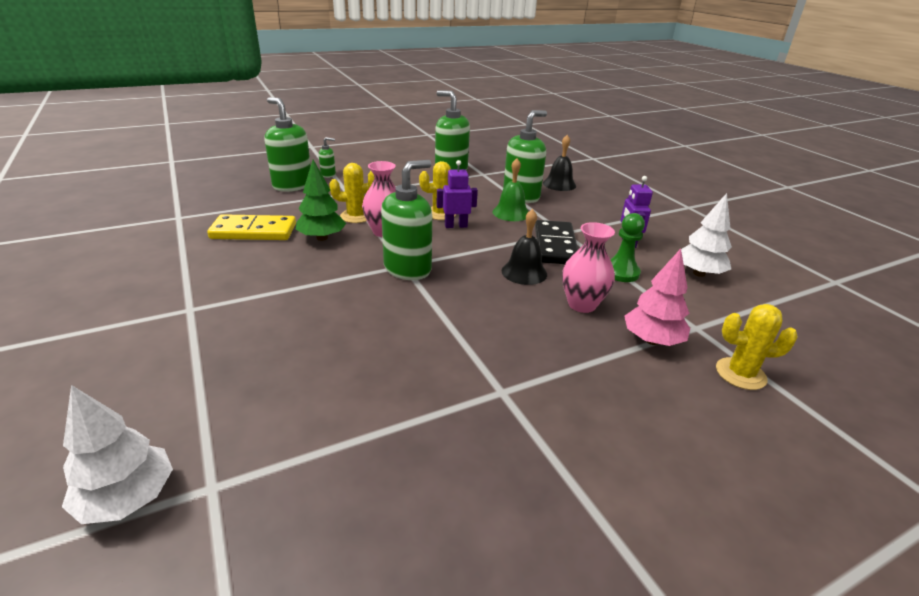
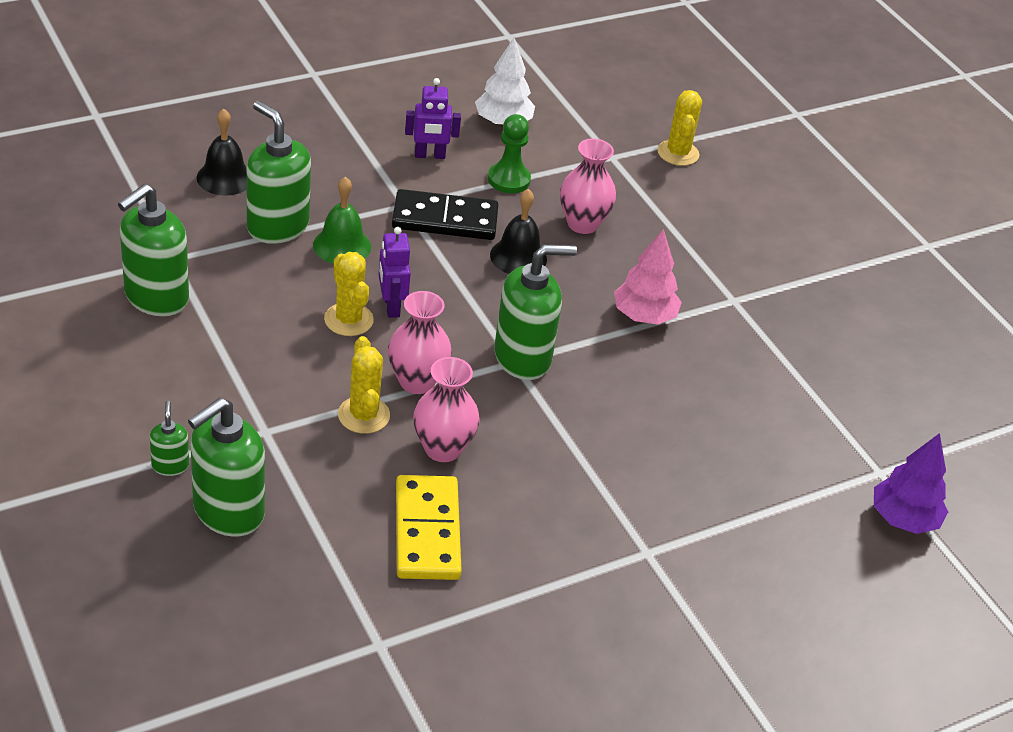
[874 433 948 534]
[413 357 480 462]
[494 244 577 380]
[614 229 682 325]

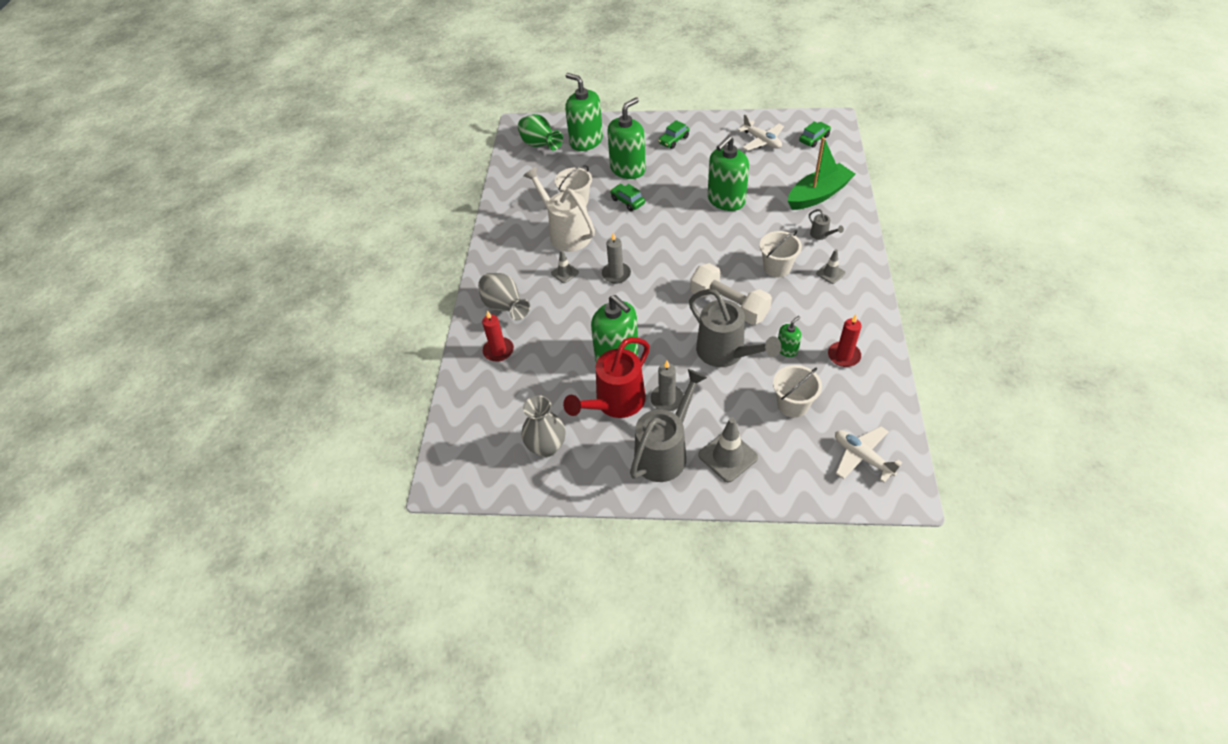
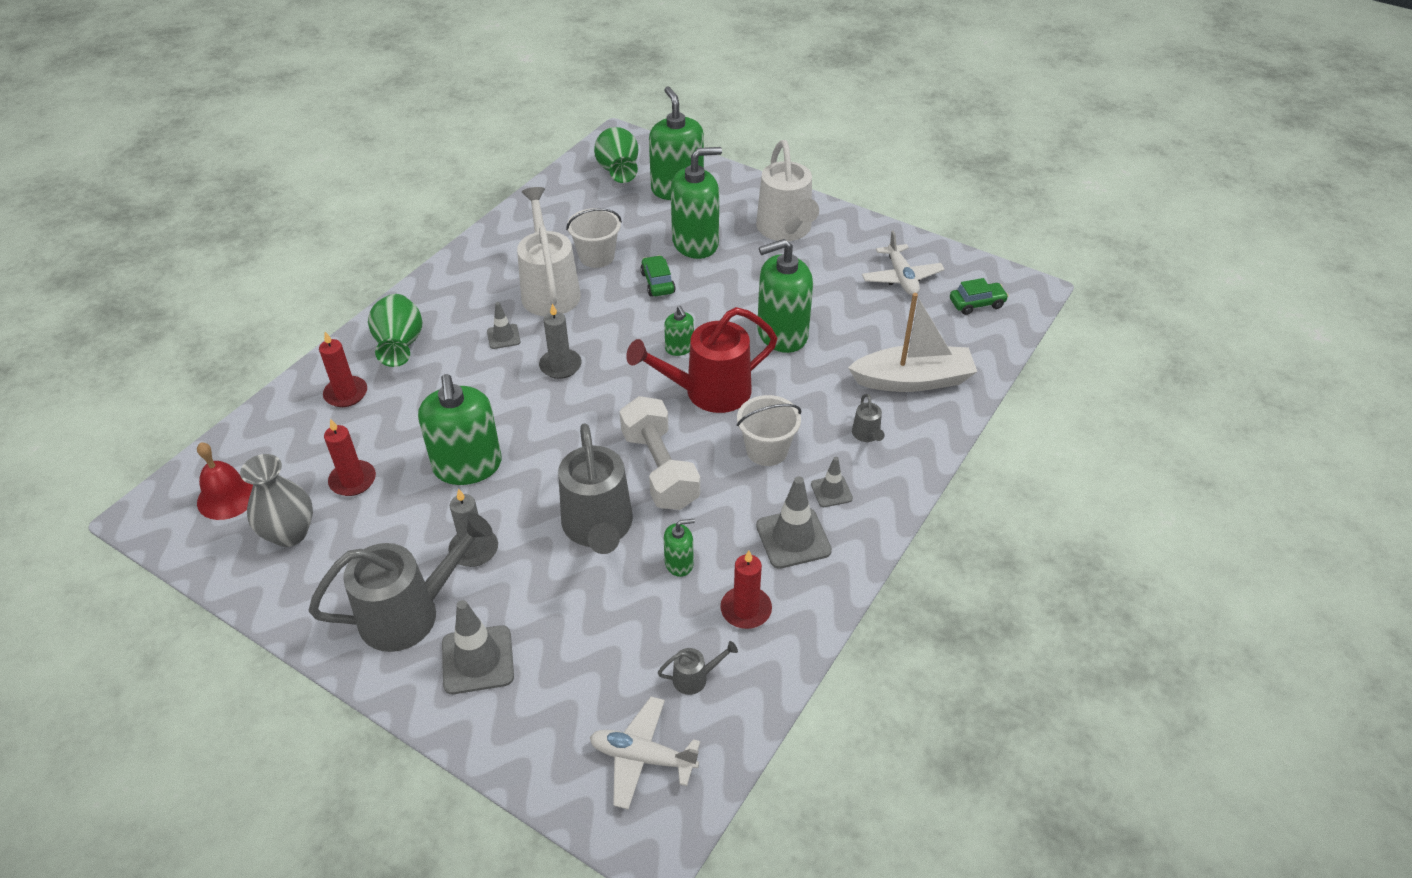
[368 294 422 367]
[626 307 778 413]
[756 140 819 241]
[773 365 822 418] (first image)
[848 293 977 392]
[590 697 700 810]
[197 442 253 520]
[324 418 376 496]
[658 641 738 695]
[664 306 694 356]
[756 476 832 569]

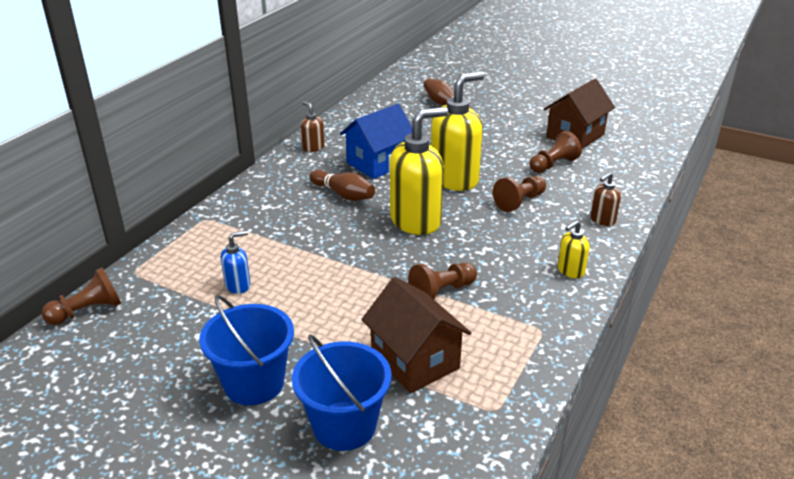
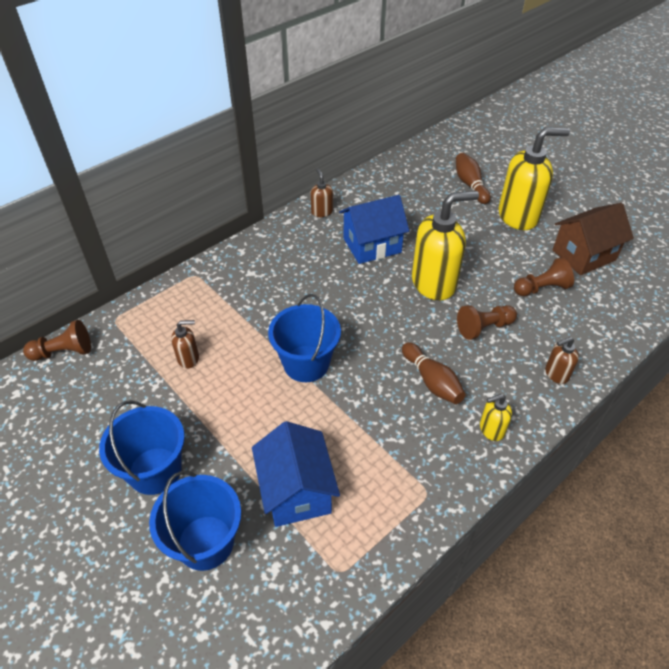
[171 320 199 368]
[402 342 466 404]
[252 421 340 527]
[498 127 570 230]
[408 262 477 299] (first image)
[268 294 341 382]

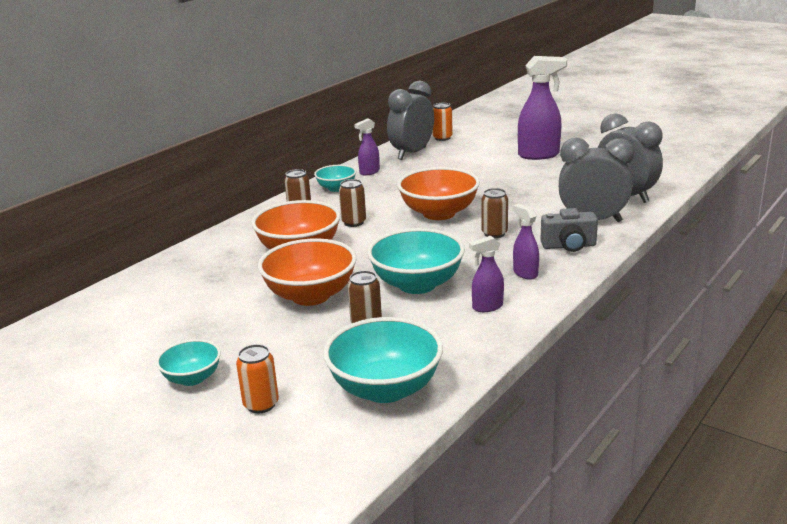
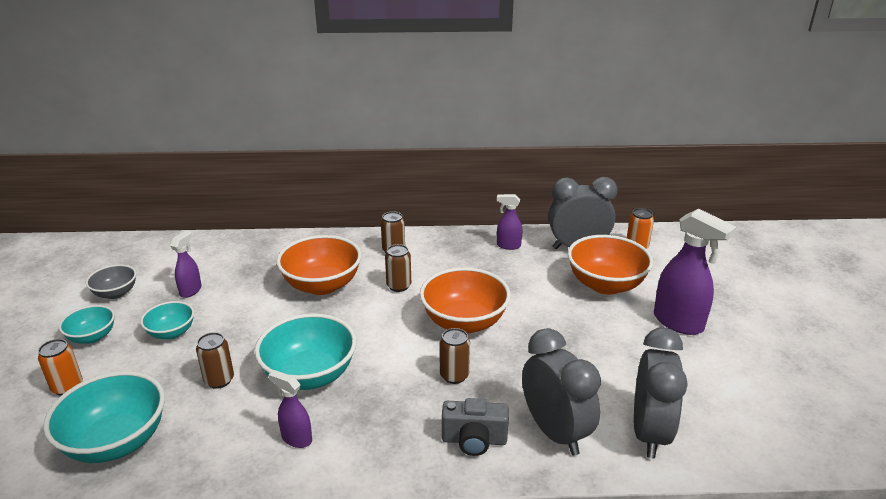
[568 235 653 295]
[140 301 194 340]
[170 231 202 298]
[442 398 509 456]
[86 264 137 299]

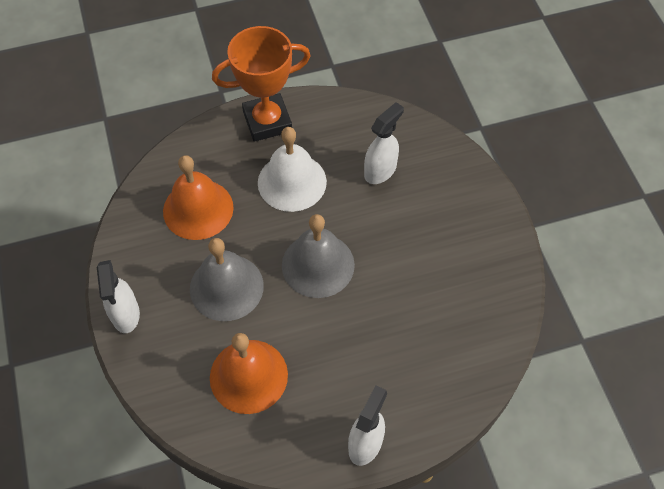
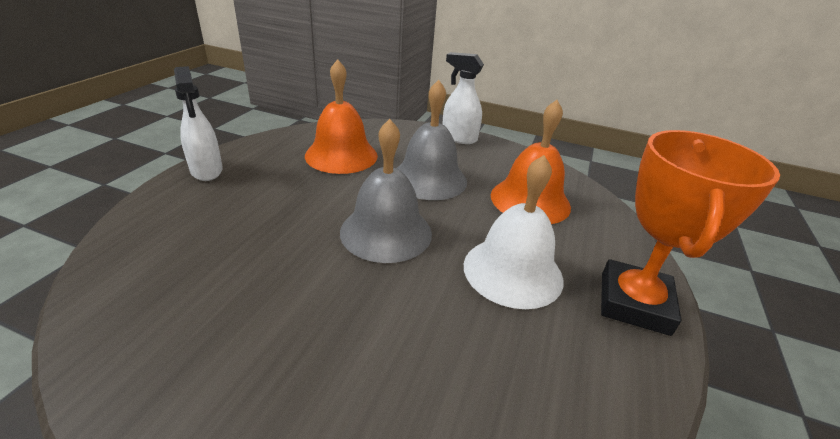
[364 102 404 184] (first image)

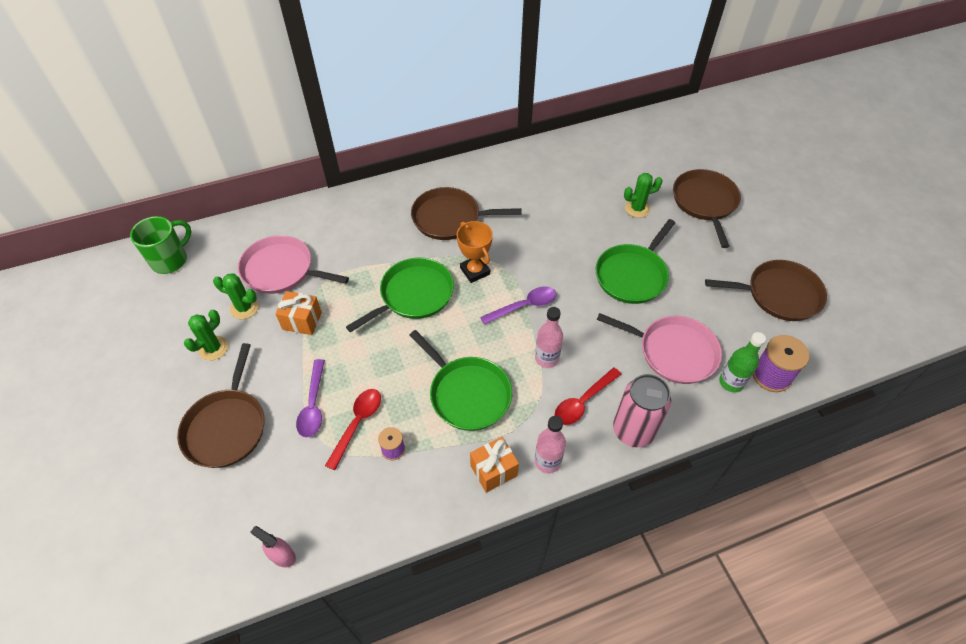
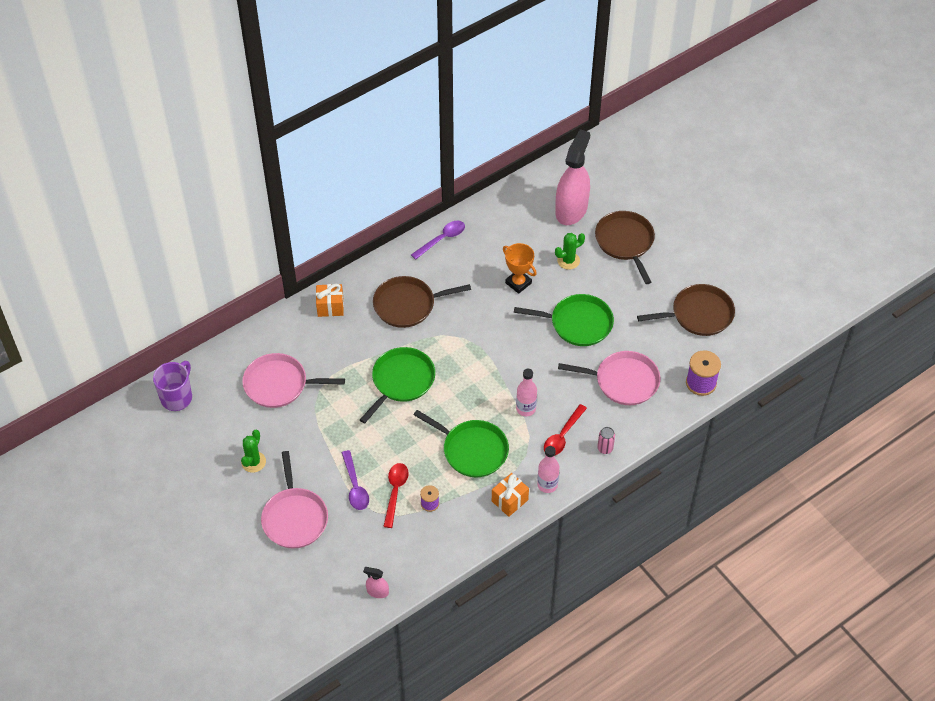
[153 361 192 411]
[261 451 328 549]
[213 273 259 319] (first image)
[316 284 344 317]
[503 243 537 294]
[411 221 465 260]
[514 294 614 346]
[597 427 615 454]
[719 332 766 392] (first image)
[555 129 590 225]

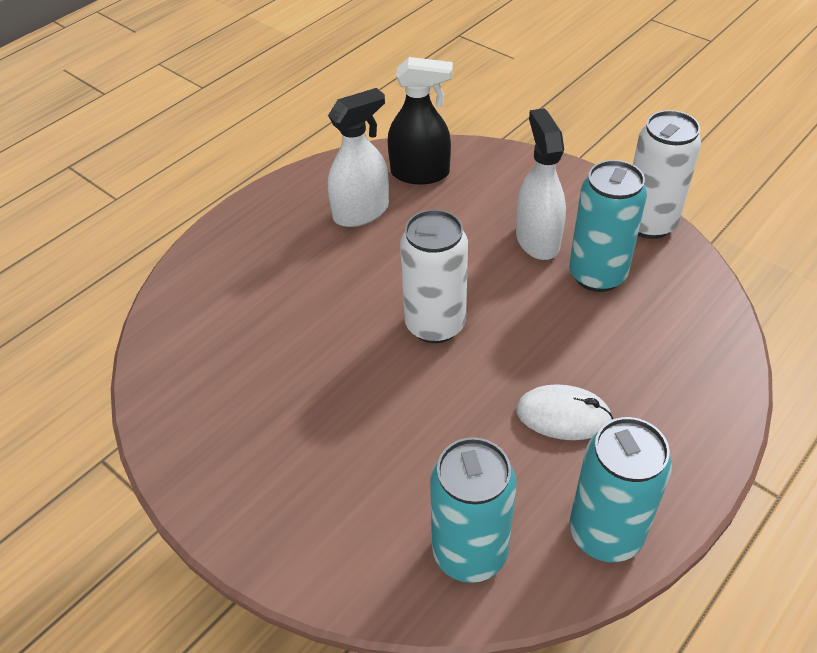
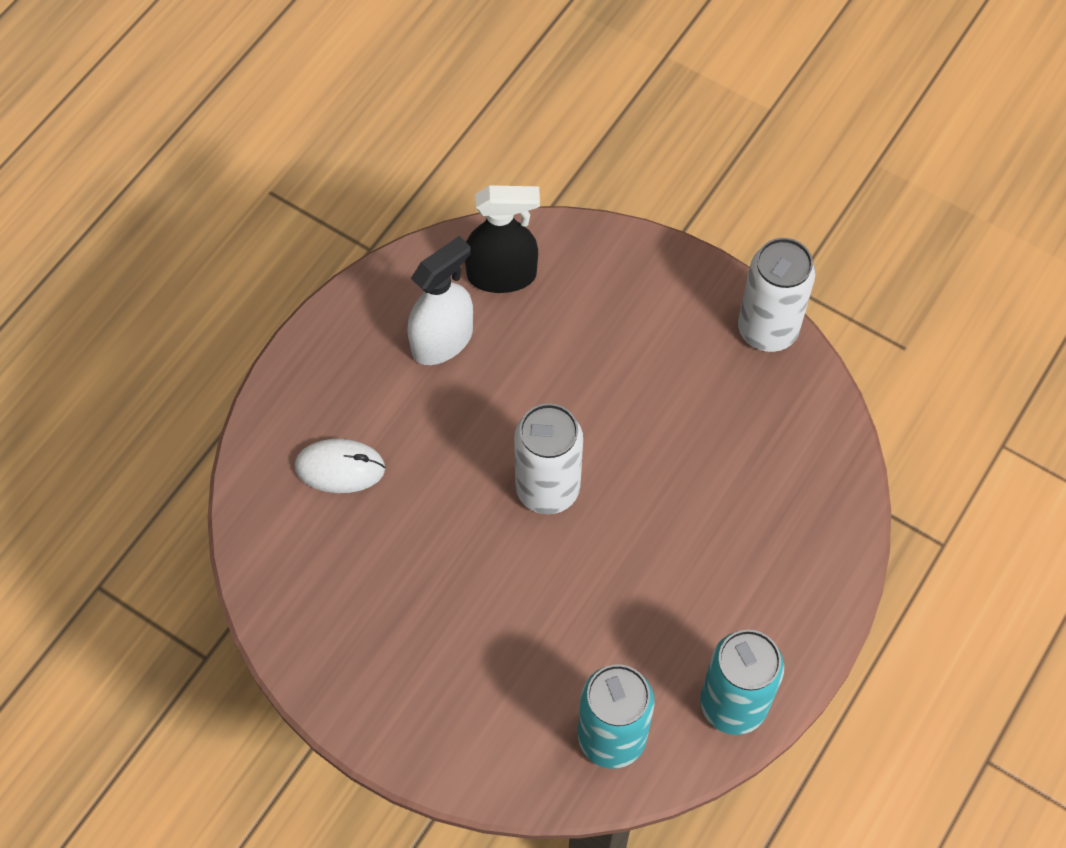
[516 108 566 260] (first image)
[295 439 385 493]
[569 160 647 292] (first image)

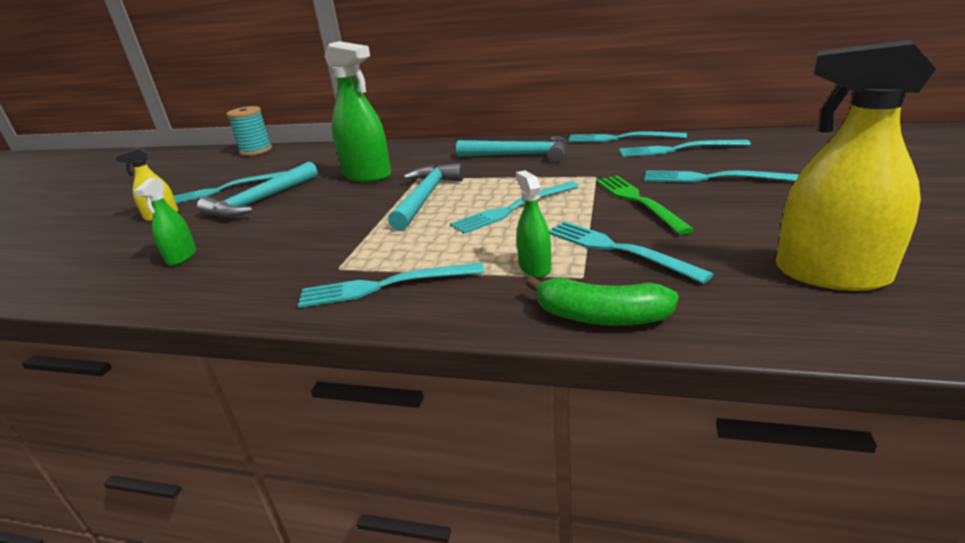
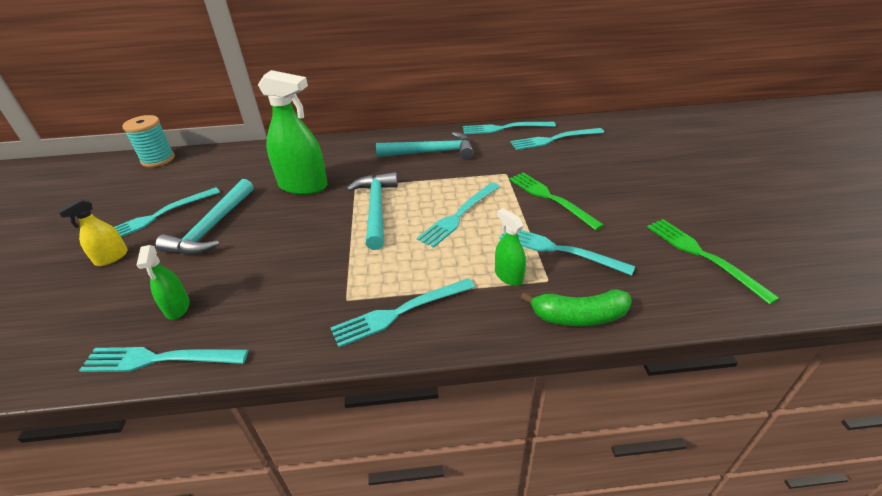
[79 347 248 372]
[647 219 780 305]

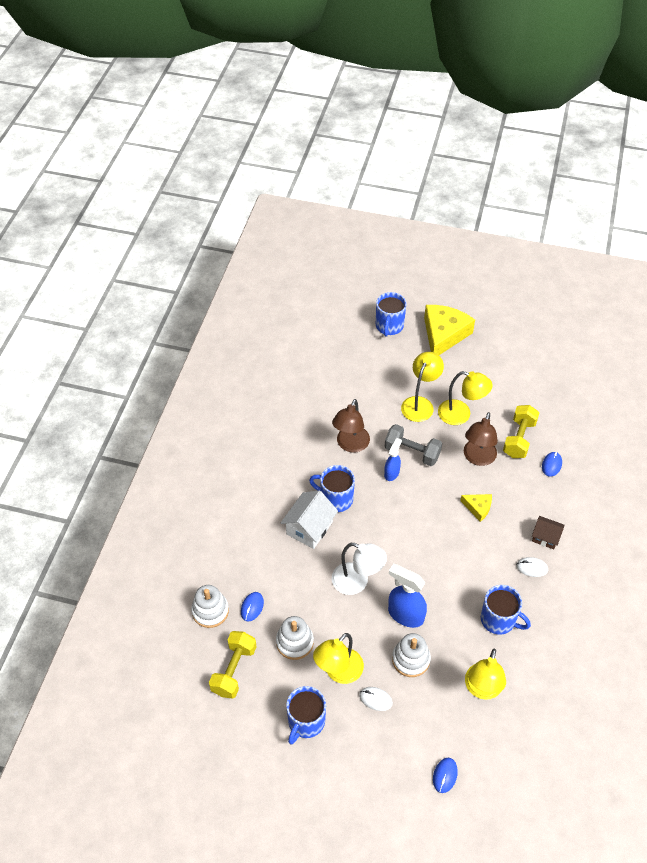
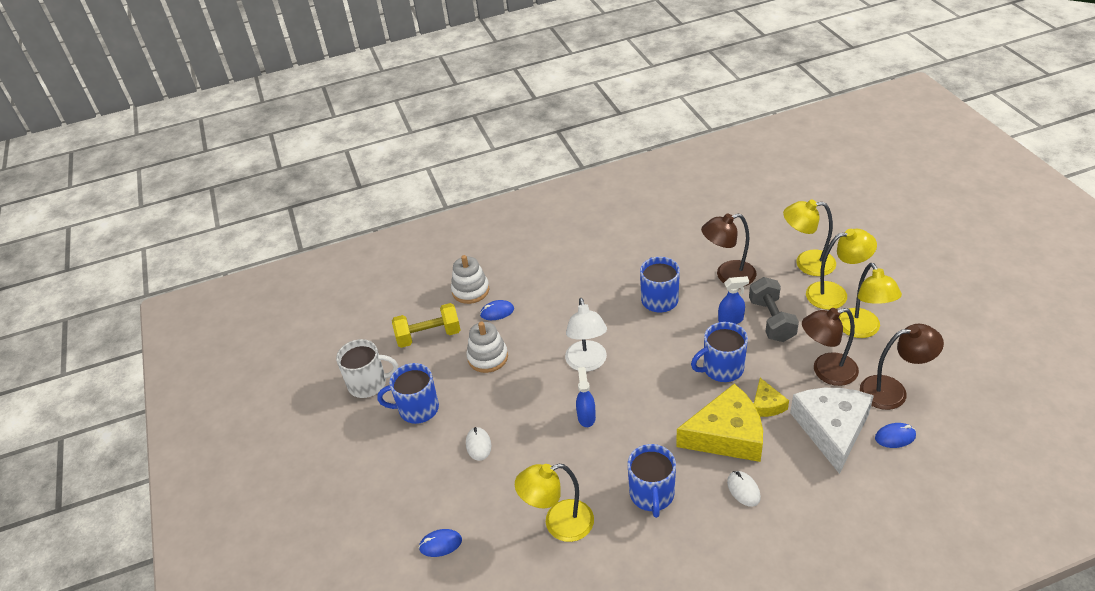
[281 490 338 549] (first image)
[783 199 836 276]
[691 322 748 382]
[576 367 596 427]
[392 633 431 677] (first image)
[676 384 763 462]
[860 324 944 410]
[532 516 564 549] (first image)
[336 339 398 398]
[790 388 874 474]

